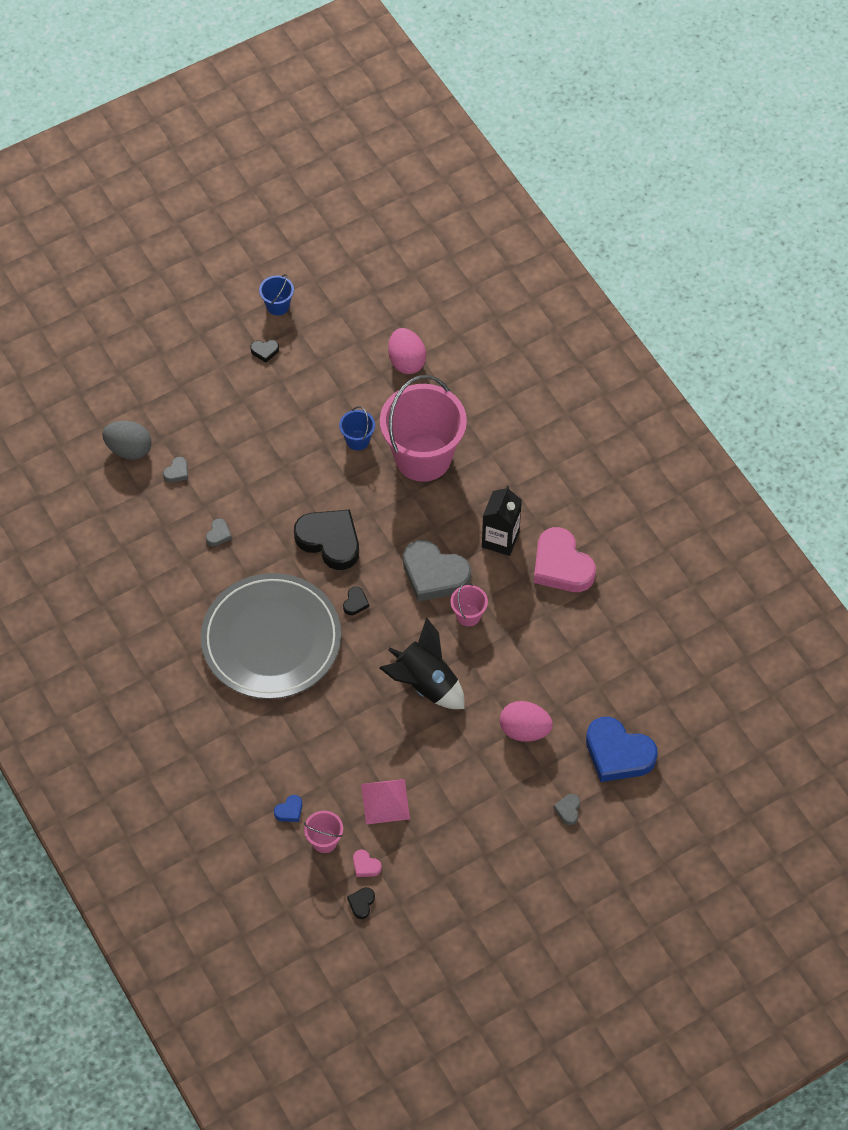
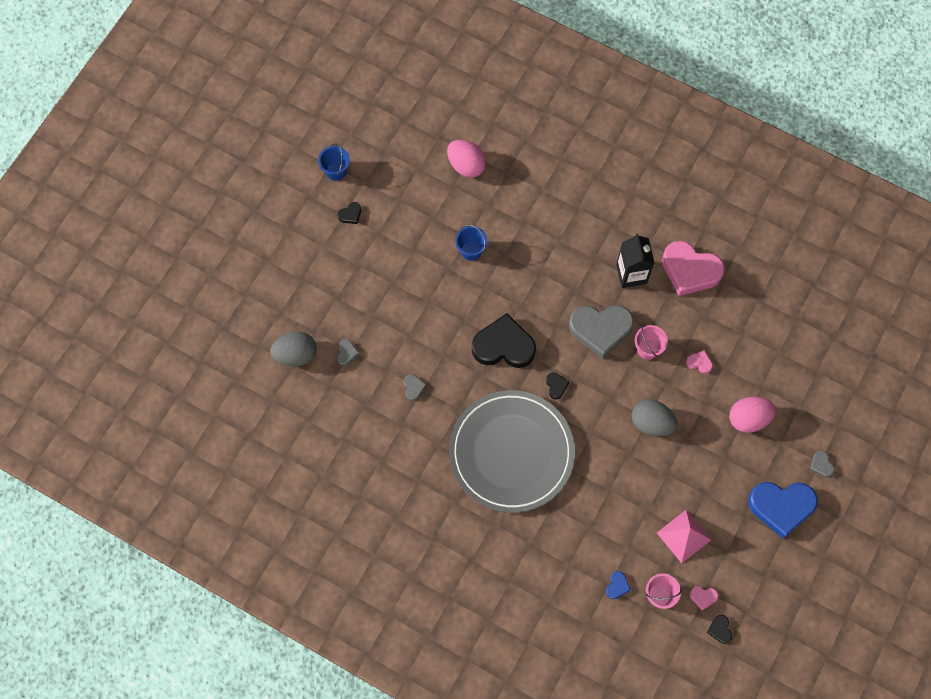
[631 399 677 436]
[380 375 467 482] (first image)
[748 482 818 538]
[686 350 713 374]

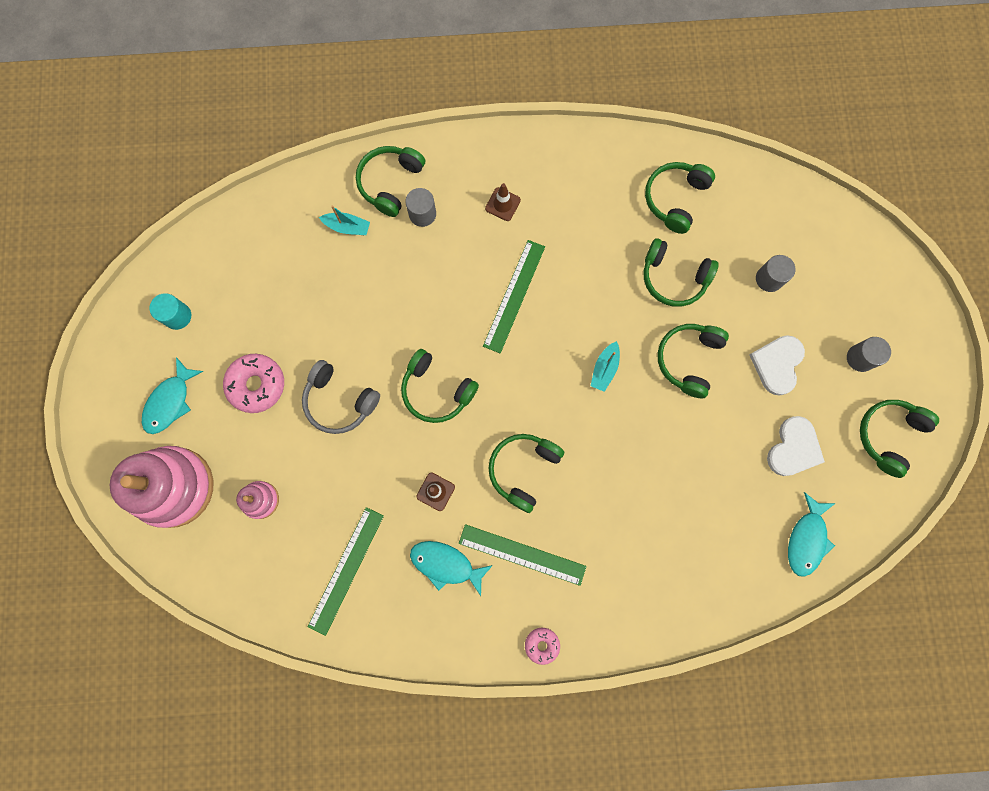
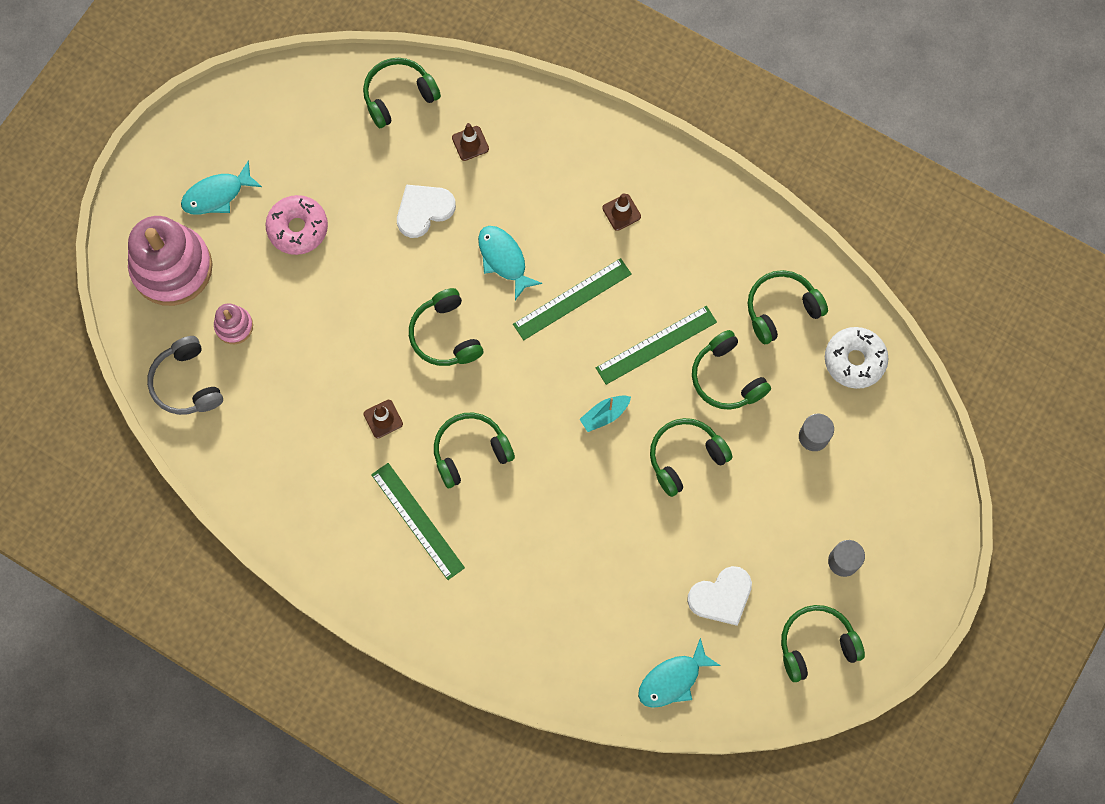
[150 293 191 330] (first image)
[147 336 223 415]
[596 306 717 385]
[452 123 489 161]
[363 58 441 128]
[405 188 436 227] (first image)
[478 226 542 300]
[525 628 560 665] (first image)
[397 185 456 238]
[825 327 889 389]

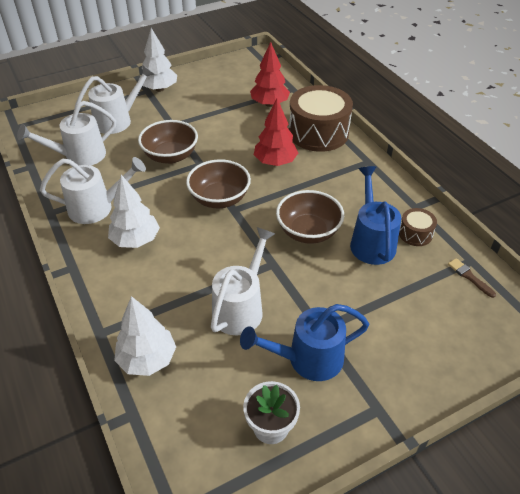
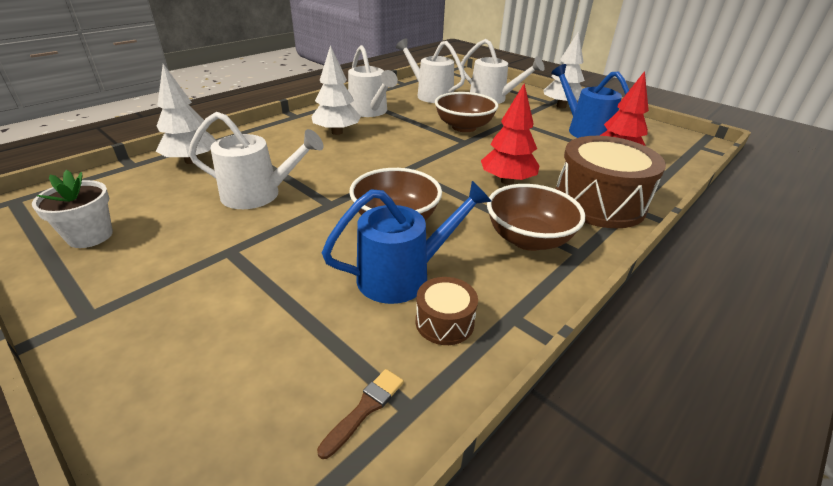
[487 184 585 251]
[551 64 629 138]

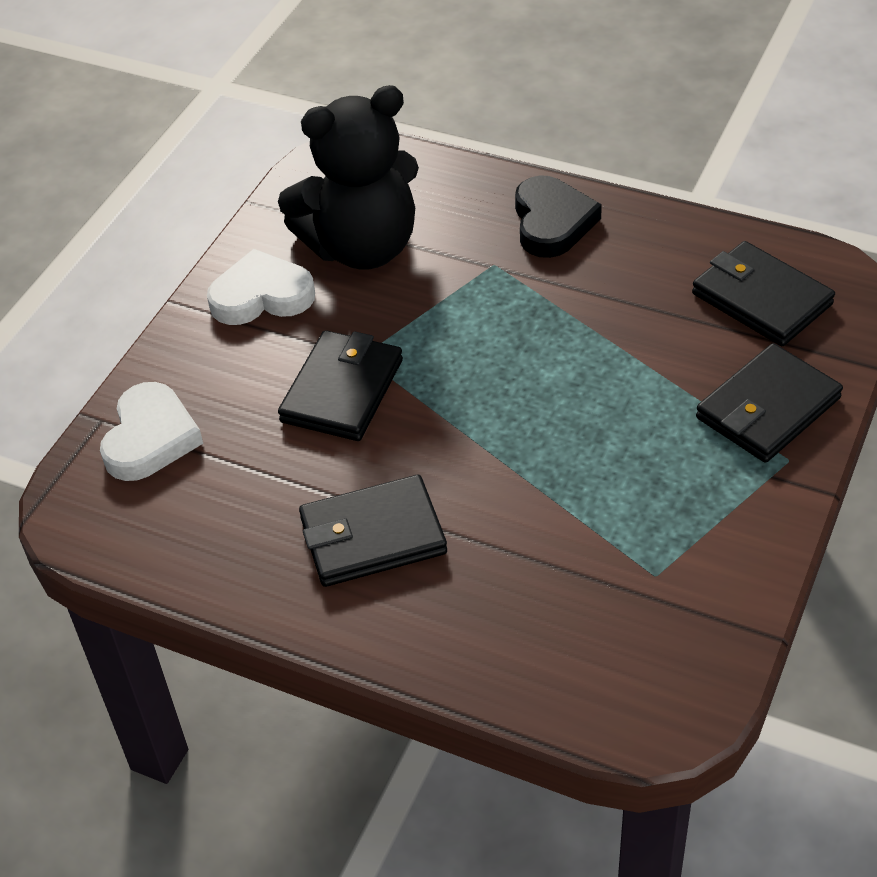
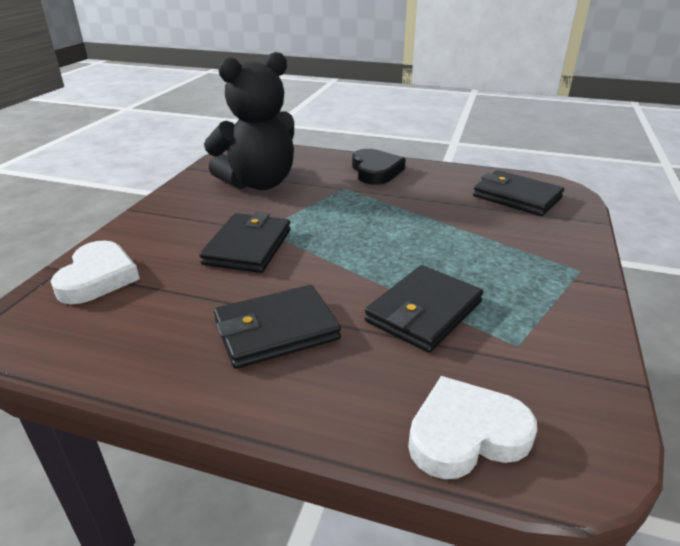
[408 376 537 479]
[365 265 483 353]

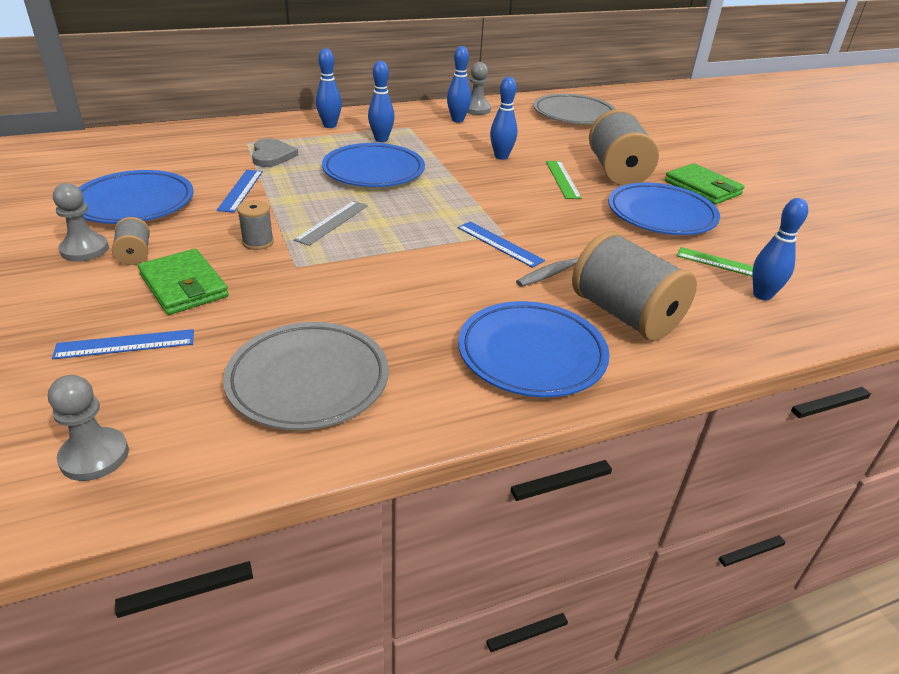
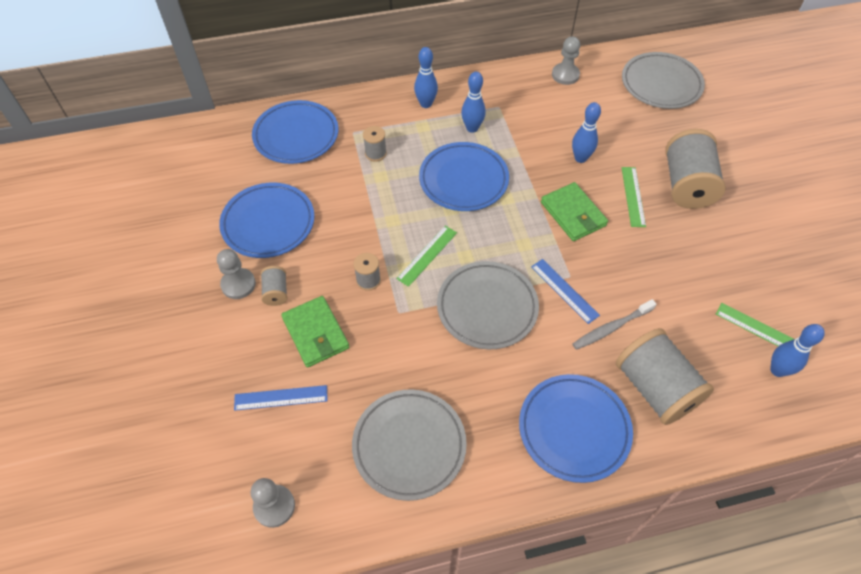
[217 170 263 213] (first image)
[363 126 387 162]
[396 226 457 287]
[447 46 471 122] (first image)
[252 100 338 164]
[541 182 608 241]
[437 261 539 349]

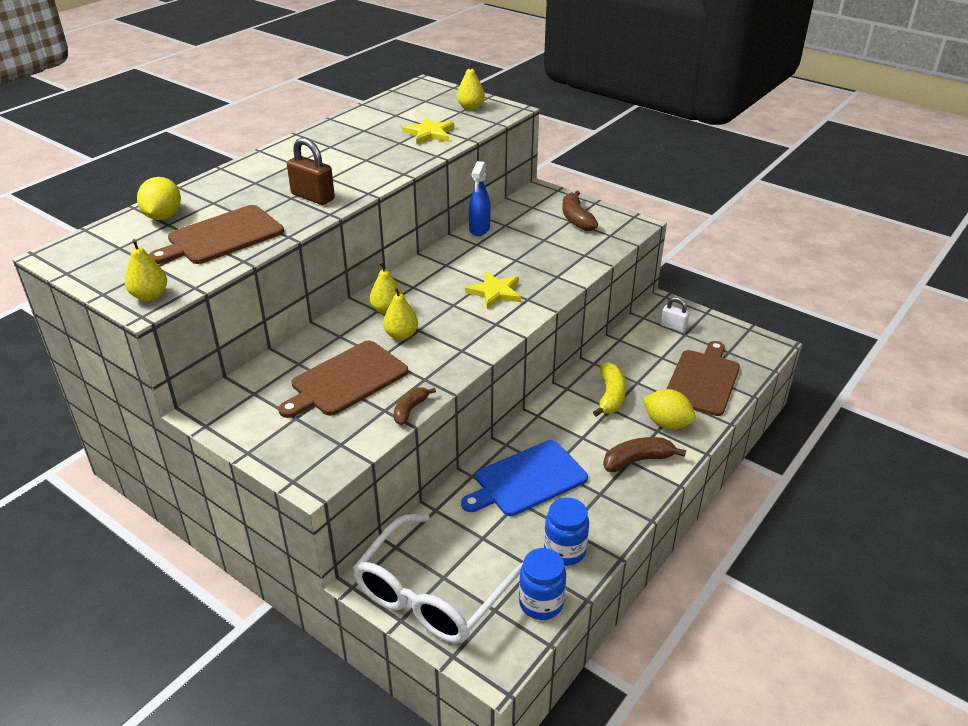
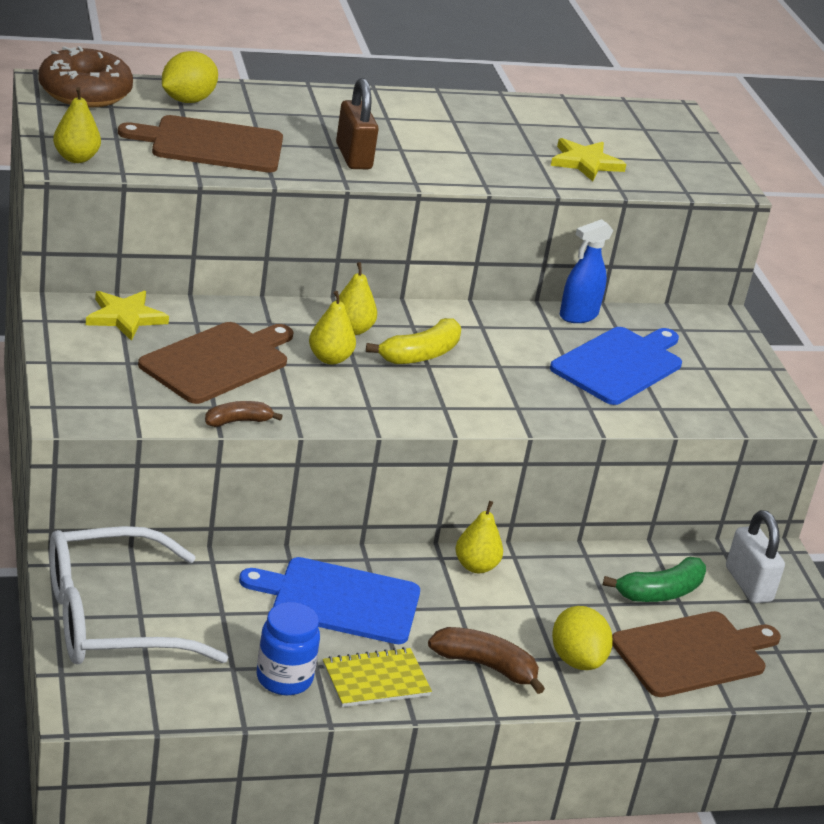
[138 322 293 404]
[455 501 503 573]
[86 291 169 341]
[519 548 566 620] (first image)
[562 191 598 231] (first image)
[366 318 461 364]
[726 510 785 603]
[38 46 133 107]
[323 647 432 707]
[550 327 682 405]
[603 557 706 602]

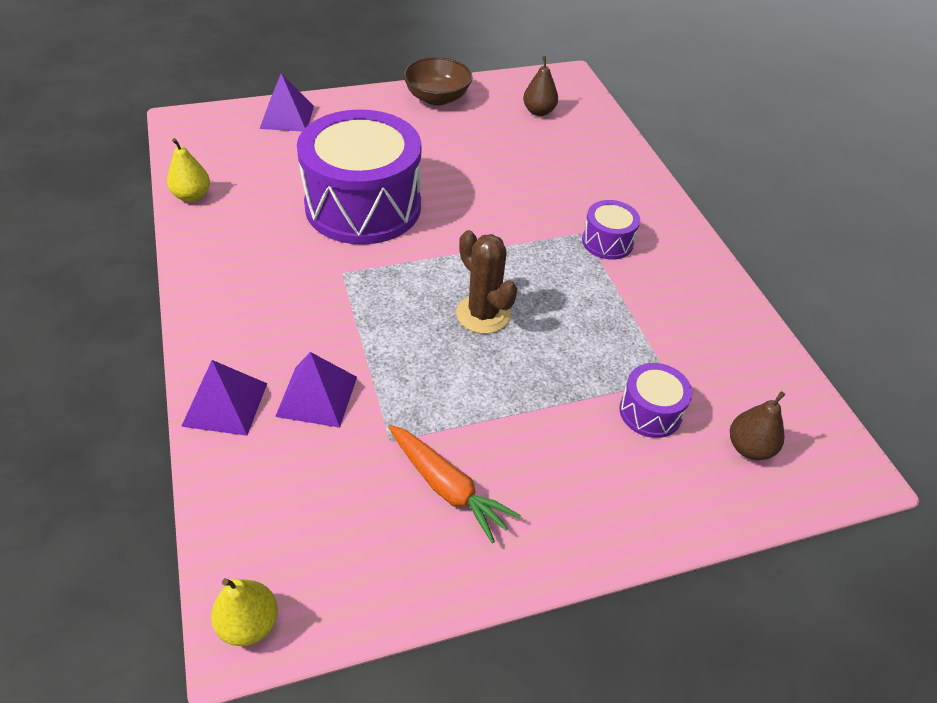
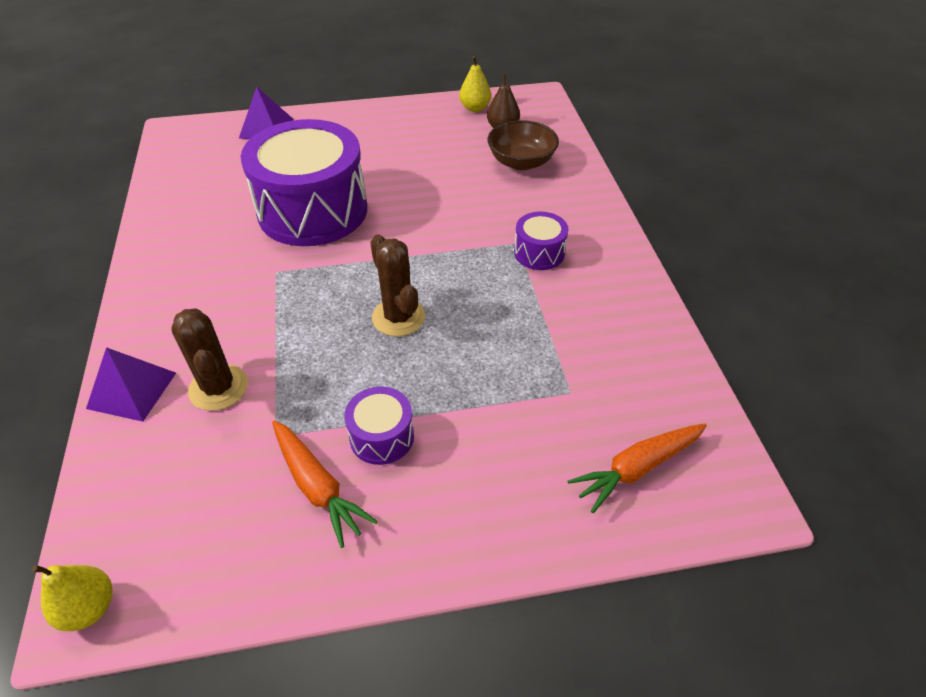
[459 56 491 112]
[171 308 248 411]
[488 120 559 170]
[344 387 414 465]
[567 424 707 513]

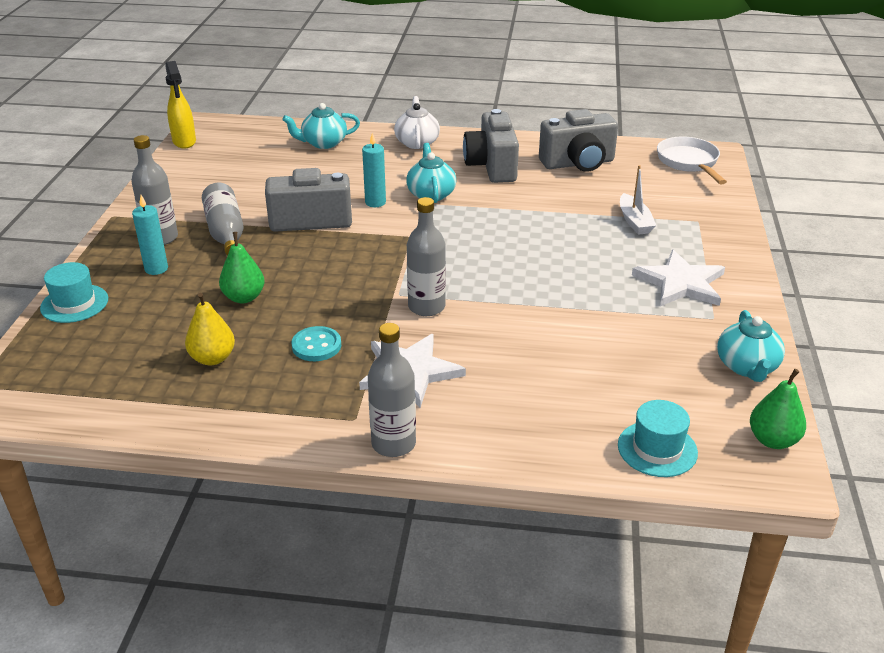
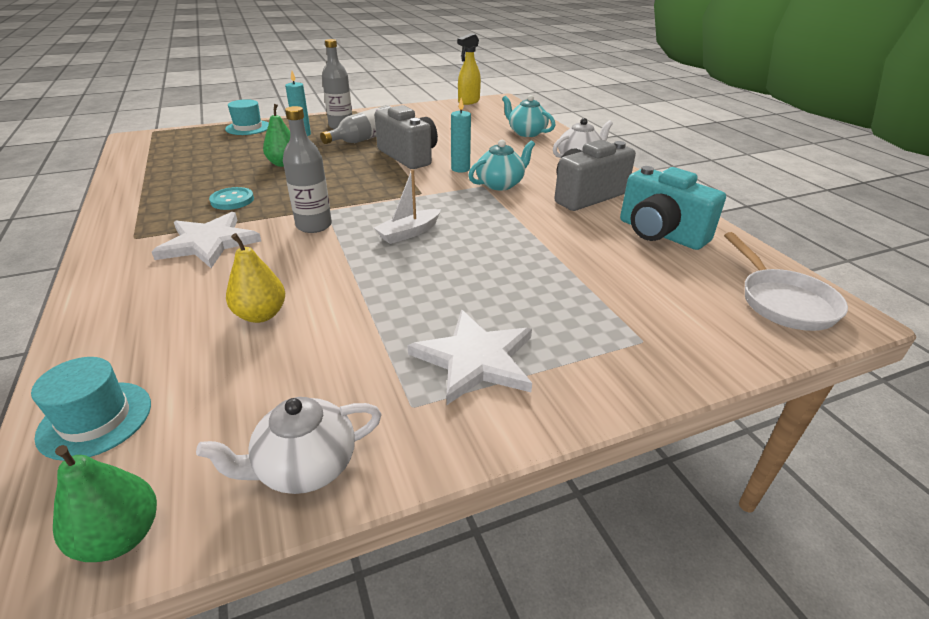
[226 233 285 323]
[368 323 416 457] (first image)
[620 166 726 250]
[374 169 441 244]
[724 232 848 331]
[196 397 382 494]

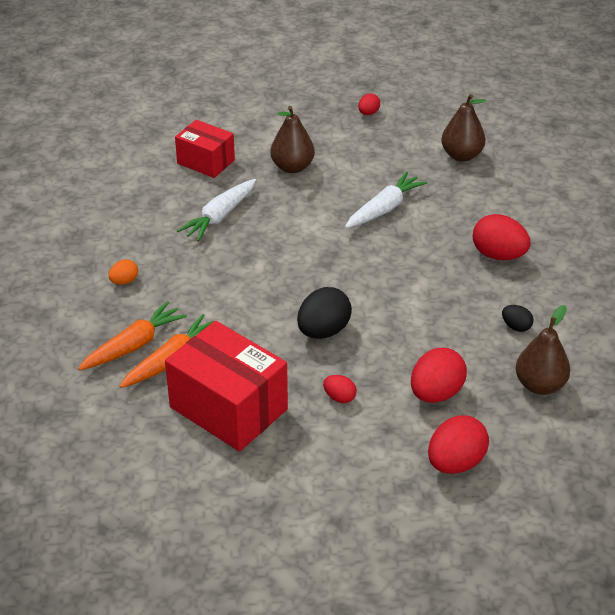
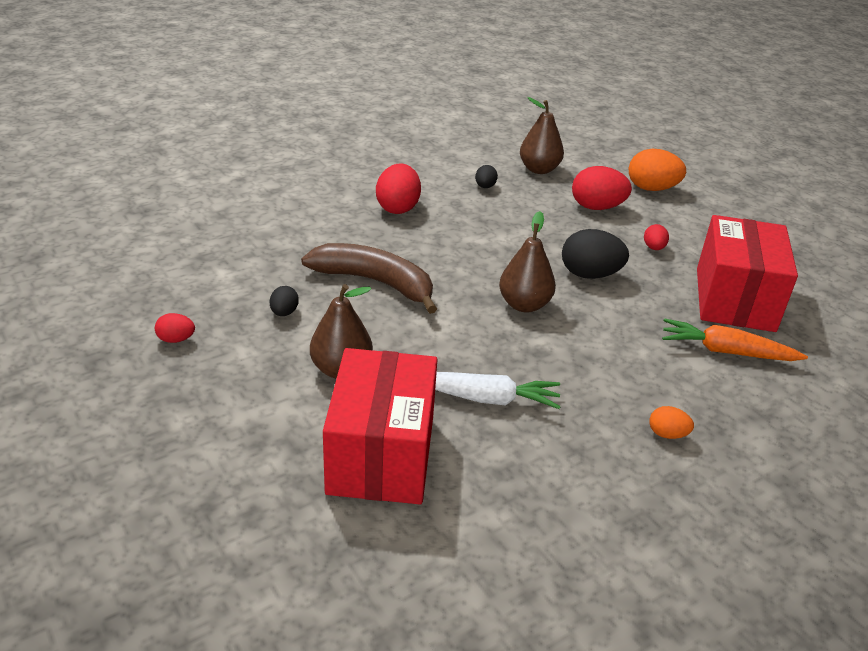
[78 301 187 370] (first image)
[323 348 438 504]
[301 243 437 314]
[629 149 686 191]
[499 211 556 312]
[270 286 299 316]

